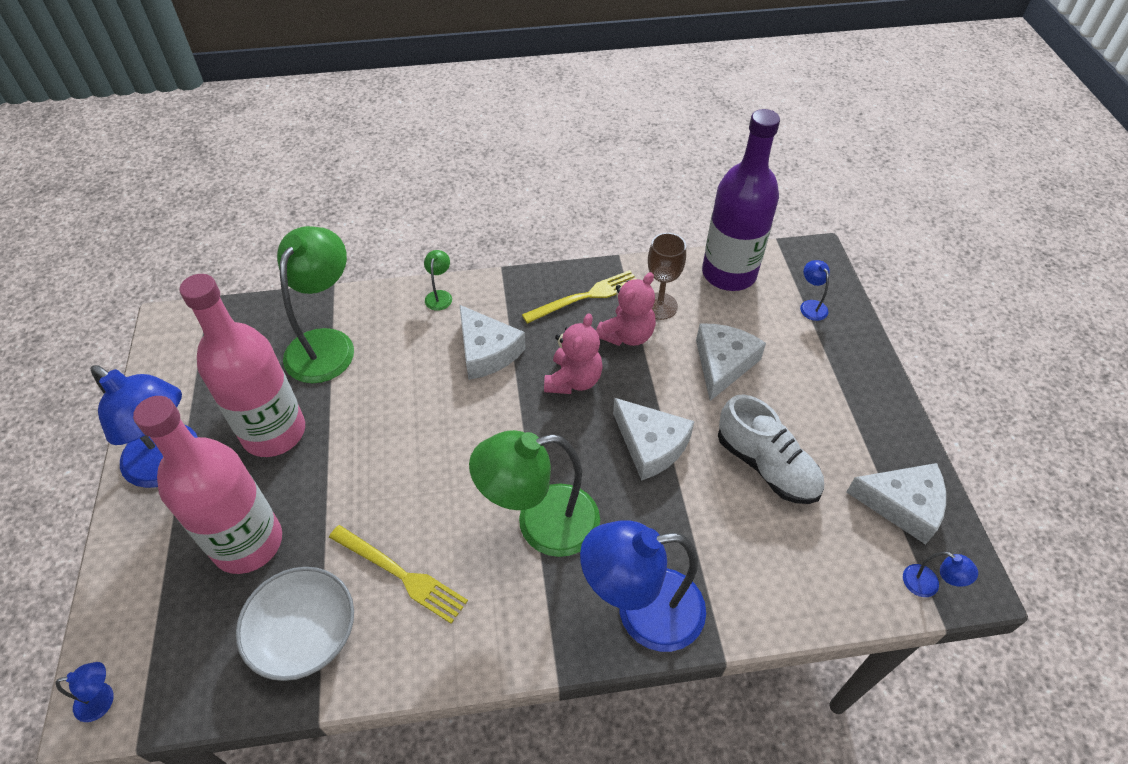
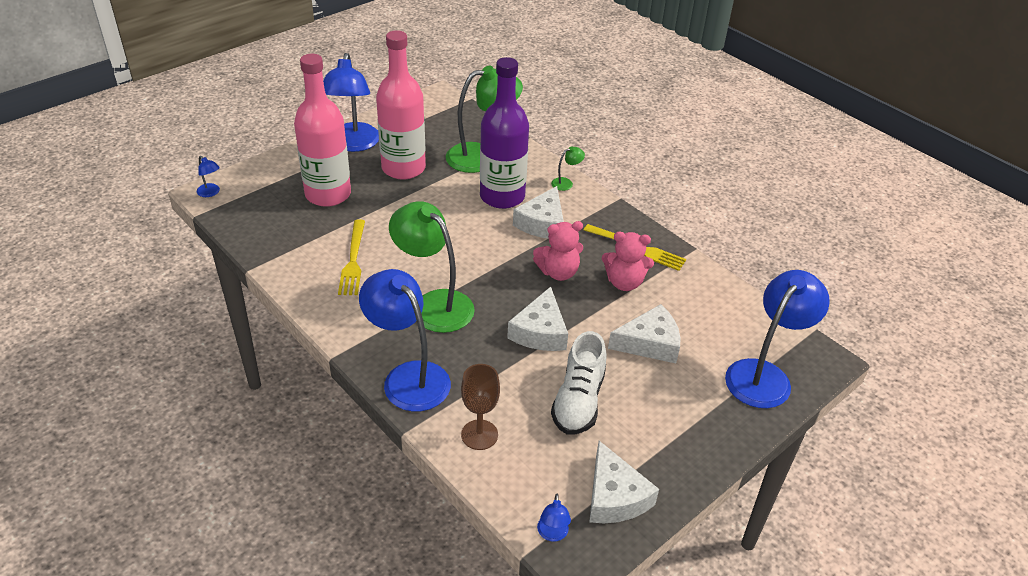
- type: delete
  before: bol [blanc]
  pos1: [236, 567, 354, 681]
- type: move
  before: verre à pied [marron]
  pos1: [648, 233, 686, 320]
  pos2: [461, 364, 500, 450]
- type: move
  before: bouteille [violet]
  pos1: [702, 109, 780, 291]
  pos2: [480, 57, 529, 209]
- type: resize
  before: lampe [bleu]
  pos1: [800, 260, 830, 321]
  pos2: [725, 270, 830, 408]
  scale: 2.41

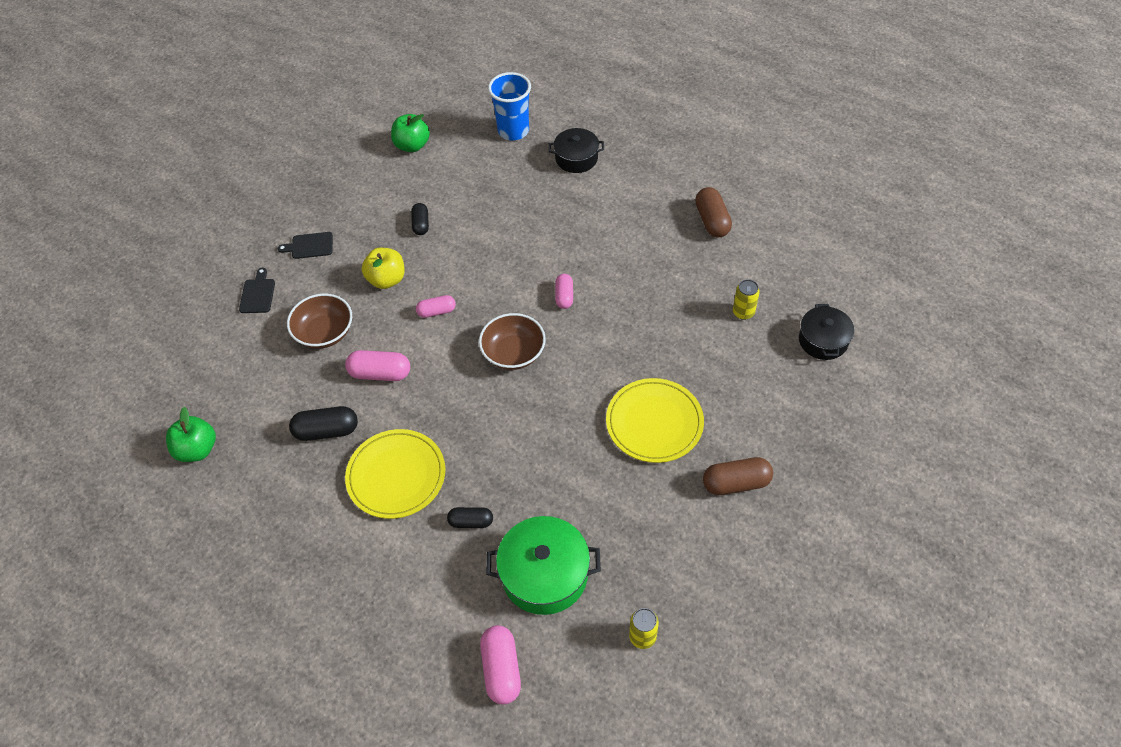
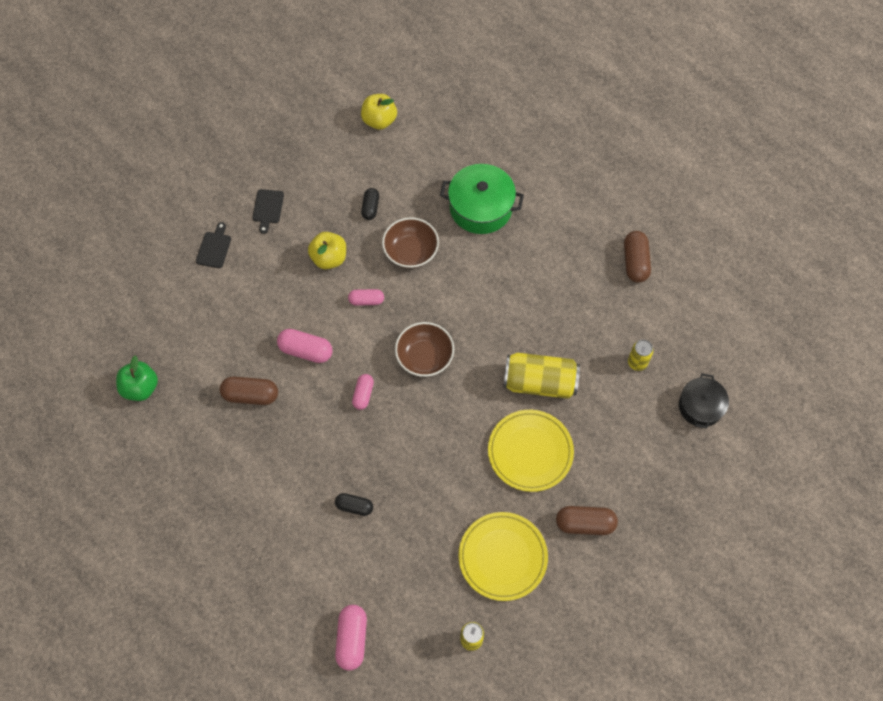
- type: delete
  before: gobelet [bleu]
  pos1: [488, 72, 531, 141]
- type: delete
  before: marmite [noir]
  pos1: [549, 128, 604, 173]
- type: insert
  after: canette [jaune]
  pos2: [503, 353, 580, 399]
- type: move
  before: bol [marron]
  pos1: [287, 294, 352, 349]
  pos2: [382, 217, 439, 268]
- type: move
  before: assiette [jaune]
  pos1: [345, 429, 445, 519]
  pos2: [458, 512, 548, 601]
- type: move
  before: marmite [vert]
  pos1: [486, 516, 601, 615]
  pos2: [440, 164, 524, 234]
- type: move
  before: gélule [rose]
  pos1: [555, 274, 573, 309]
  pos2: [352, 374, 374, 410]
- type: recolor
  before: gélule [noir]
  after: gélule [marron]
  pos1: [289, 406, 358, 441]
  pos2: [220, 377, 278, 405]
- type: recolor
  before: pomme [vert]
  after: pomme [jaune]
  pos1: [391, 114, 430, 152]
  pos2: [361, 94, 397, 130]
- type: rotate
  before: planche à découper [noir]
  pos1: [278, 232, 333, 259]
  pos2: [252, 189, 284, 234]
  turn: -90

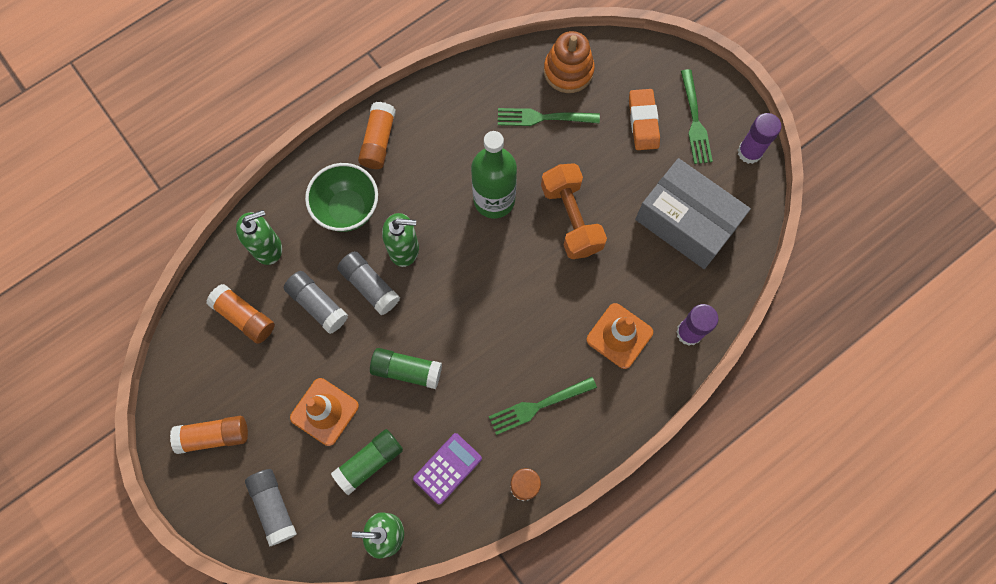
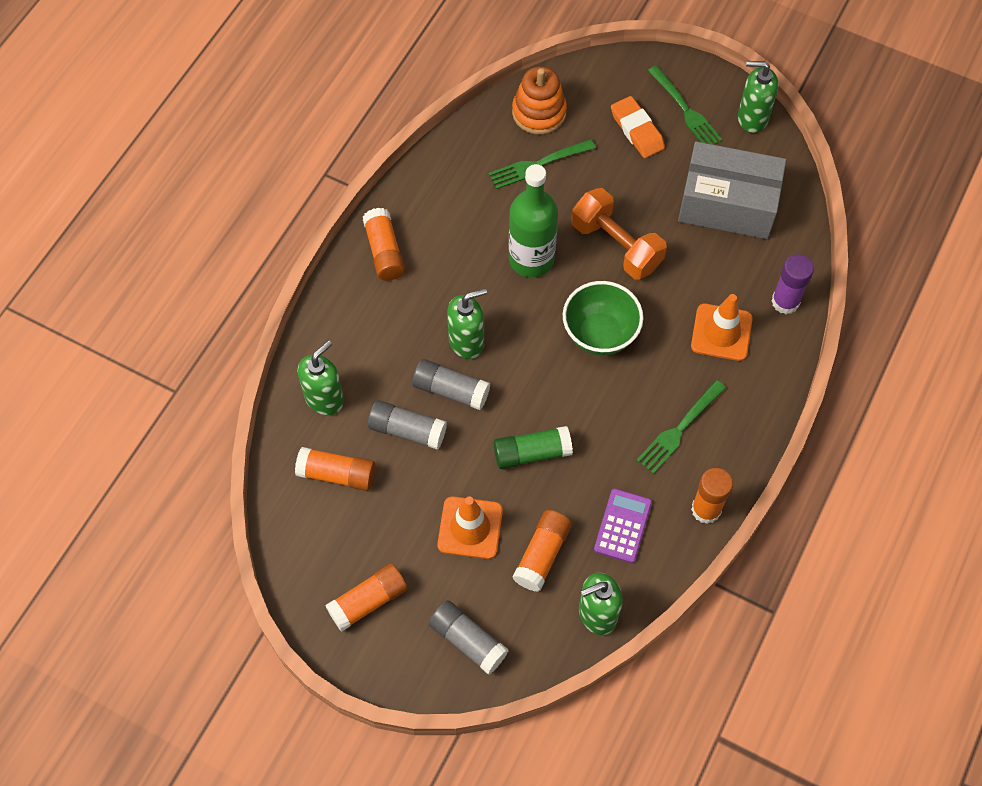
- type: move
  before: bol [vert]
  pos1: [305, 163, 378, 232]
  pos2: [563, 281, 643, 356]
- type: replace
  before: bâton de colle [violet]
  after: distributeur de savon [vert]
  pos1: [738, 113, 782, 164]
  pos2: [738, 61, 778, 133]
- type: recolor
  before: bâton de colle [vert]
  after: bâton de colle [orange]
  pos1: [331, 429, 403, 495]
  pos2: [513, 510, 572, 592]

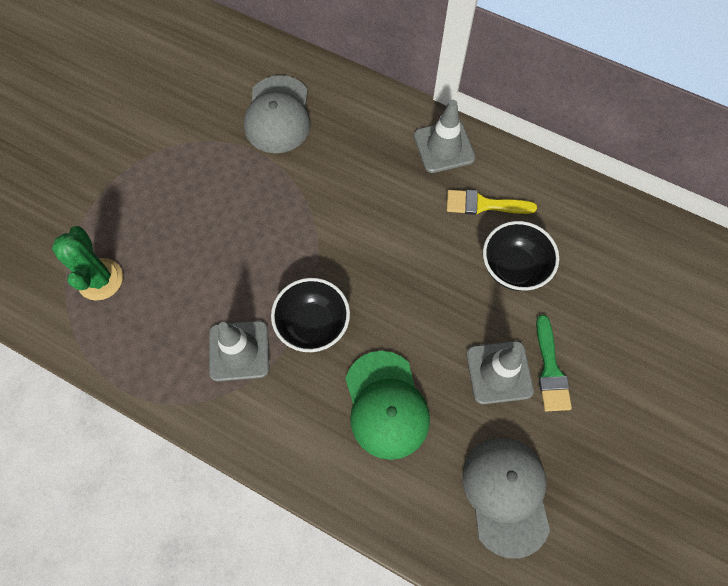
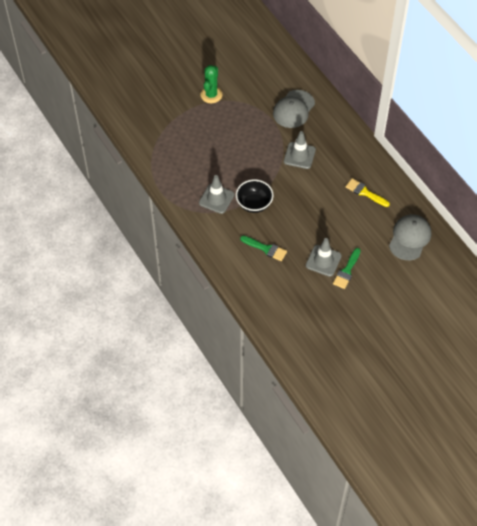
- type: delete
  before: bol [noir]
  pos1: [483, 221, 559, 291]
- type: move
  before: cactus [vert]
  pos1: [52, 226, 123, 301]
  pos2: [200, 65, 222, 103]
- type: move
  before: cône de chantier [gris]
  pos1: [414, 100, 475, 173]
  pos2: [284, 131, 316, 169]
- type: move
  before: casquette [gris]
  pos1: [462, 438, 550, 559]
  pos2: [389, 214, 431, 260]
- type: replace
  before: casquette [vert]
  after: pinceau [vert]
  pos1: [345, 351, 430, 460]
  pos2: [240, 236, 287, 261]

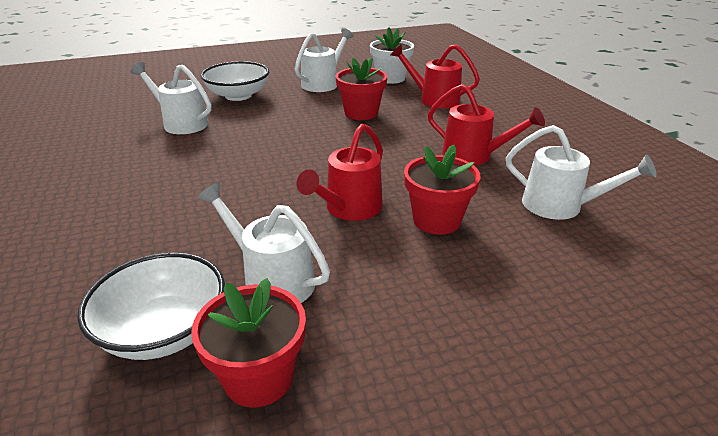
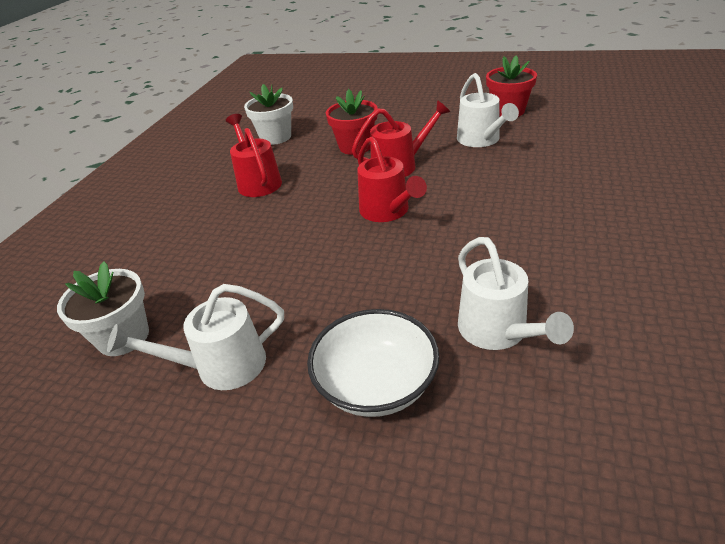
- type: delete
  before: bol [blanc]
  pos1: [77, 252, 225, 360]
- type: delete
  before: pot de fleurs [rouge]
  pos1: [335, 57, 388, 120]
- type: move
  before: arrosoir [rouge]
  pos1: [391, 44, 480, 108]
  pos2: [357, 137, 427, 222]
- type: replace
  before: arrosoir [blanc]
  after: pot de fleurs [blanc]
  pos1: [506, 125, 657, 220]
  pos2: [244, 84, 293, 145]

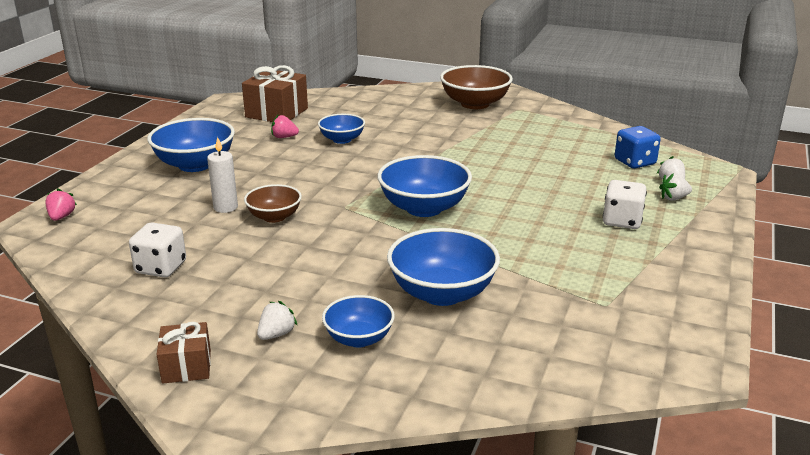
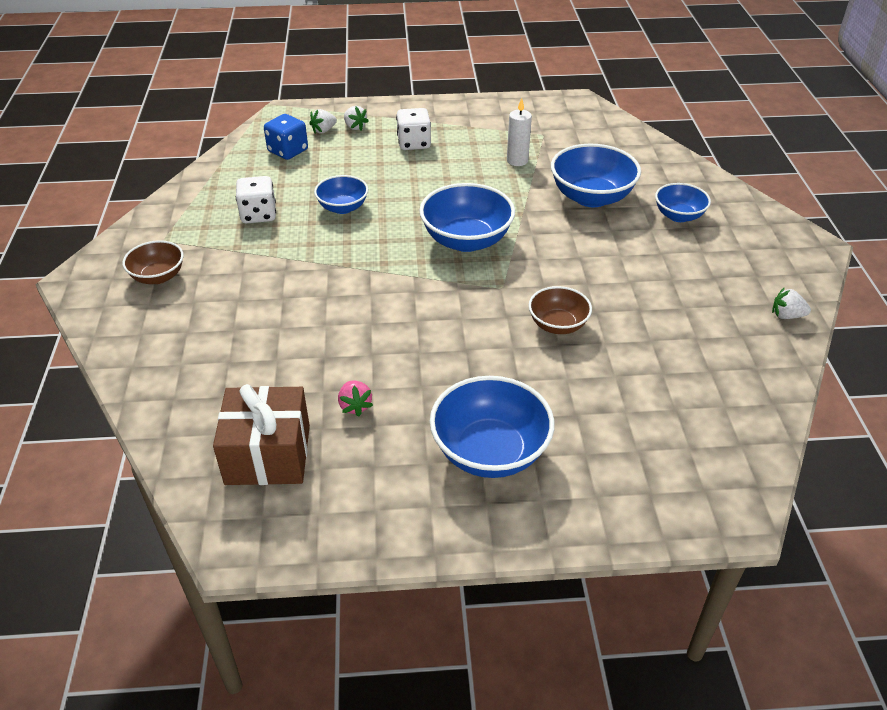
- type: delete
  before: fraise [rose]
  pos1: [45, 189, 77, 221]
- type: delete
  before: cadeau [marron]
  pos1: [157, 322, 211, 384]
- type: move
  before: dé [blanc]
  pos1: [129, 222, 186, 278]
  pos2: [236, 176, 276, 223]
- type: move
  before: bougie [blanc]
  pos1: [207, 137, 238, 213]
  pos2: [507, 98, 532, 166]
- type: move
  before: fraise [blanc]
  pos1: [257, 301, 298, 340]
  pos2: [772, 288, 811, 319]
- type: move
  before: bol [bleu]
  pos1: [318, 114, 365, 144]
  pos2: [314, 175, 368, 214]
- type: resize
  before: bol [marron]
  pos1: [440, 65, 513, 109]
  pos2: [122, 240, 184, 284]
  scale: 0.6

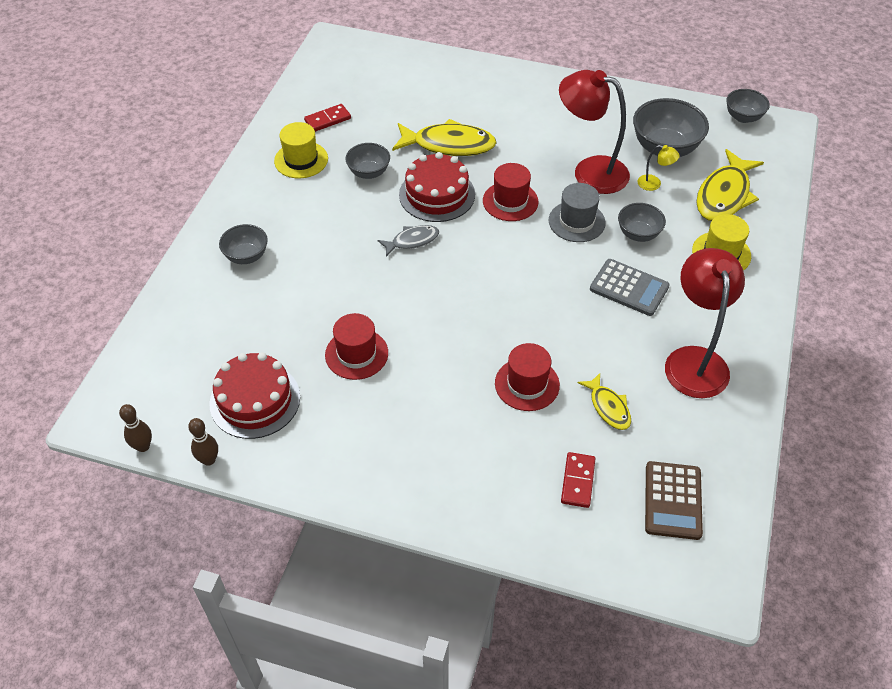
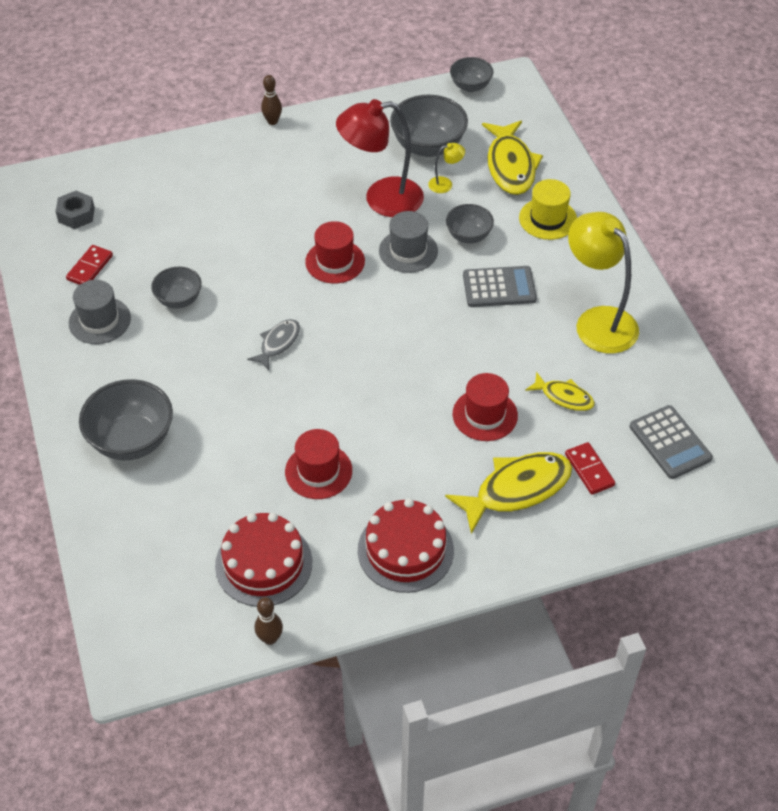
- type: insert
  after: écrou [gris]
  pos2: [55, 191, 95, 229]
- type: move
  before: quille [marron]
  pos1: [119, 404, 152, 452]
  pos2: [261, 75, 282, 125]
- type: move
  before: poisson [jaune]
  pos1: [392, 119, 497, 156]
  pos2: [445, 452, 572, 534]
- type: move
  before: gâteau [rouge]
  pos1: [399, 152, 475, 222]
  pos2: [358, 498, 454, 593]
- type: recolor
  before: chapeau [jaune]
  after: chapeau [gris]
  pos1: [274, 122, 328, 178]
  pos2: [69, 280, 131, 344]
- type: recolor
  before: calculatrice [marron]
  after: calculatrice [gris]
  pos1: [645, 461, 703, 540]
  pos2: [630, 405, 713, 479]
- type: recolor
  before: lampe [rouge]
  after: lampe [jaune]
  pos1: [665, 248, 745, 398]
  pos2: [568, 212, 639, 354]
- type: resize
  before: bol [gris]
  pos1: [219, 224, 268, 264]
  pos2: [79, 379, 173, 460]
  scale: 1.7

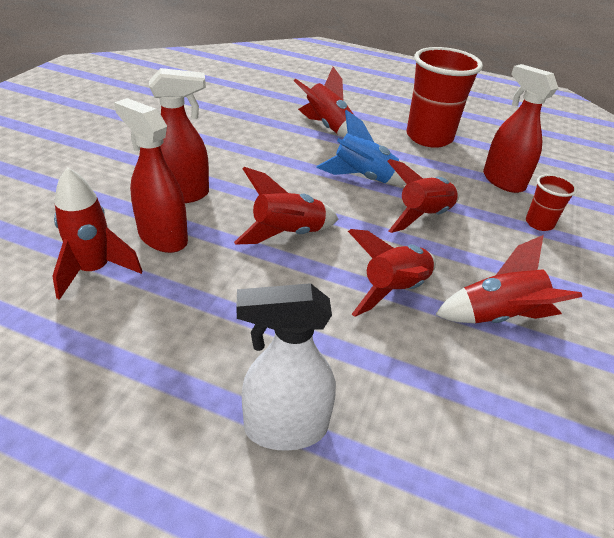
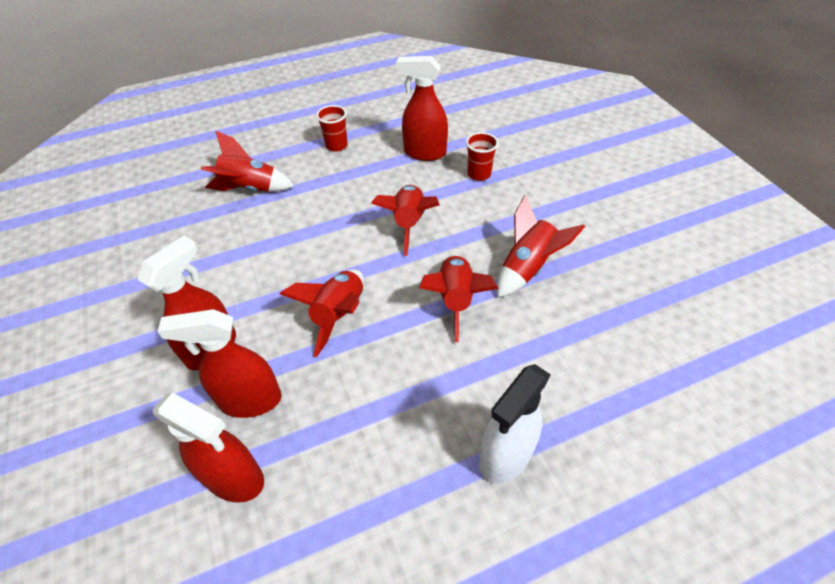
- type: delete
  before: fusée [bleu]
  pos1: [316, 110, 407, 185]
- type: replace
  before: fusée [rouge]
  after: vaporisateur [rouge]
  pos1: [52, 167, 142, 300]
  pos2: [153, 392, 264, 503]
- type: resize
  before: gobelet [rouge]
  pos1: [407, 47, 483, 148]
  pos2: [316, 105, 348, 152]
  scale: 0.48

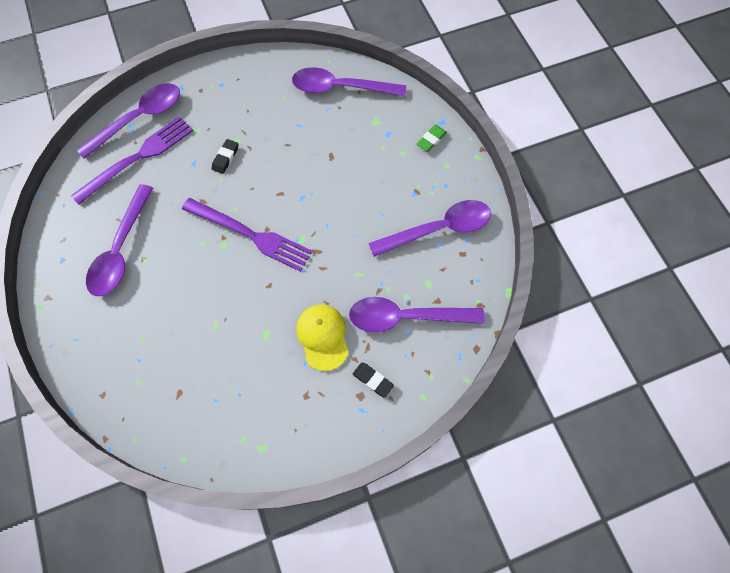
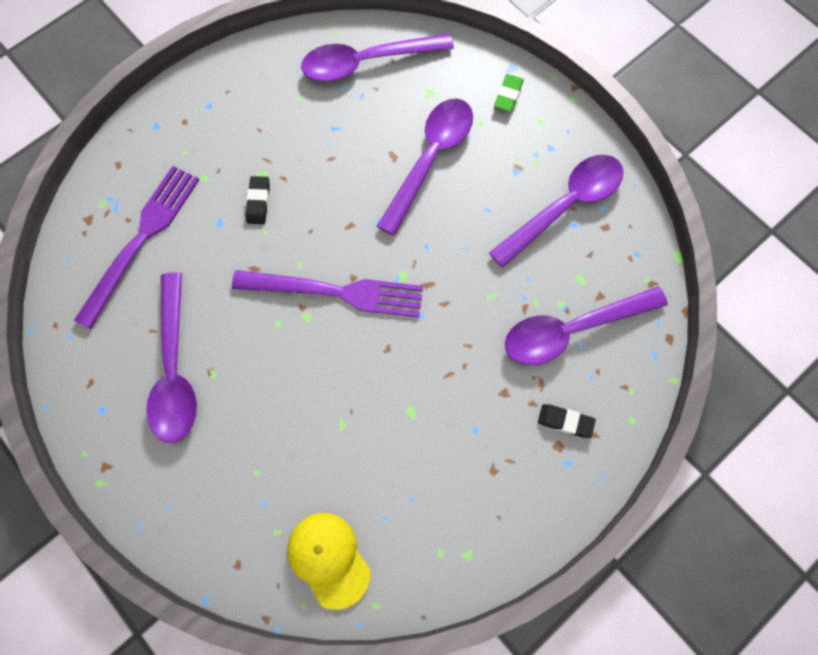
- type: move
  before: cuillère [violet]
  pos1: [76, 83, 180, 159]
  pos2: [377, 98, 473, 236]
- type: move
  before: casquette [jaune]
  pos1: [296, 304, 349, 371]
  pos2: [287, 513, 371, 610]

